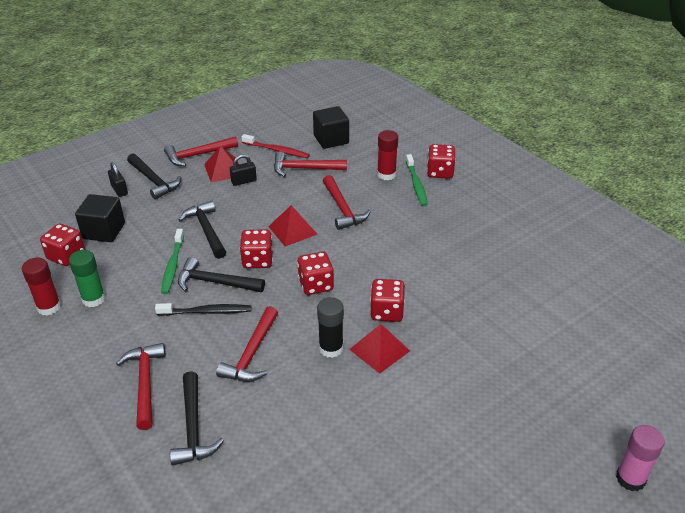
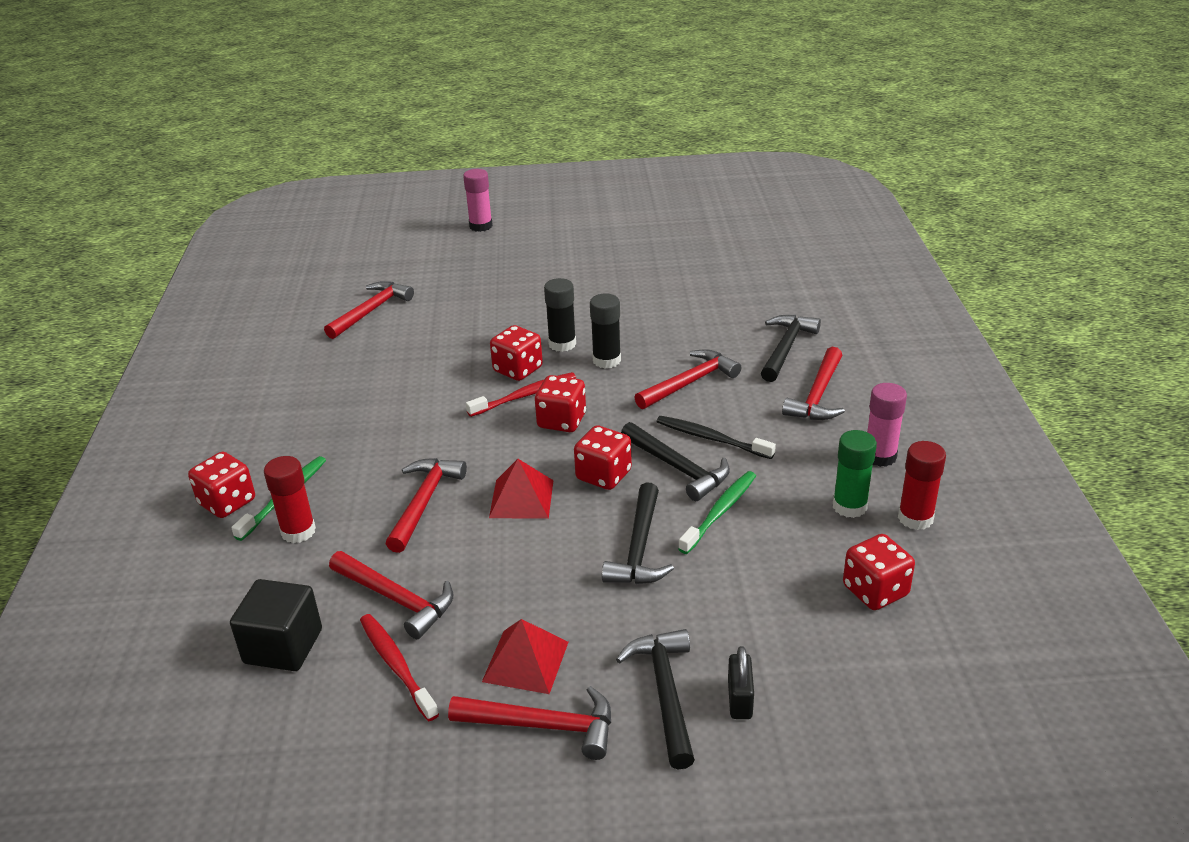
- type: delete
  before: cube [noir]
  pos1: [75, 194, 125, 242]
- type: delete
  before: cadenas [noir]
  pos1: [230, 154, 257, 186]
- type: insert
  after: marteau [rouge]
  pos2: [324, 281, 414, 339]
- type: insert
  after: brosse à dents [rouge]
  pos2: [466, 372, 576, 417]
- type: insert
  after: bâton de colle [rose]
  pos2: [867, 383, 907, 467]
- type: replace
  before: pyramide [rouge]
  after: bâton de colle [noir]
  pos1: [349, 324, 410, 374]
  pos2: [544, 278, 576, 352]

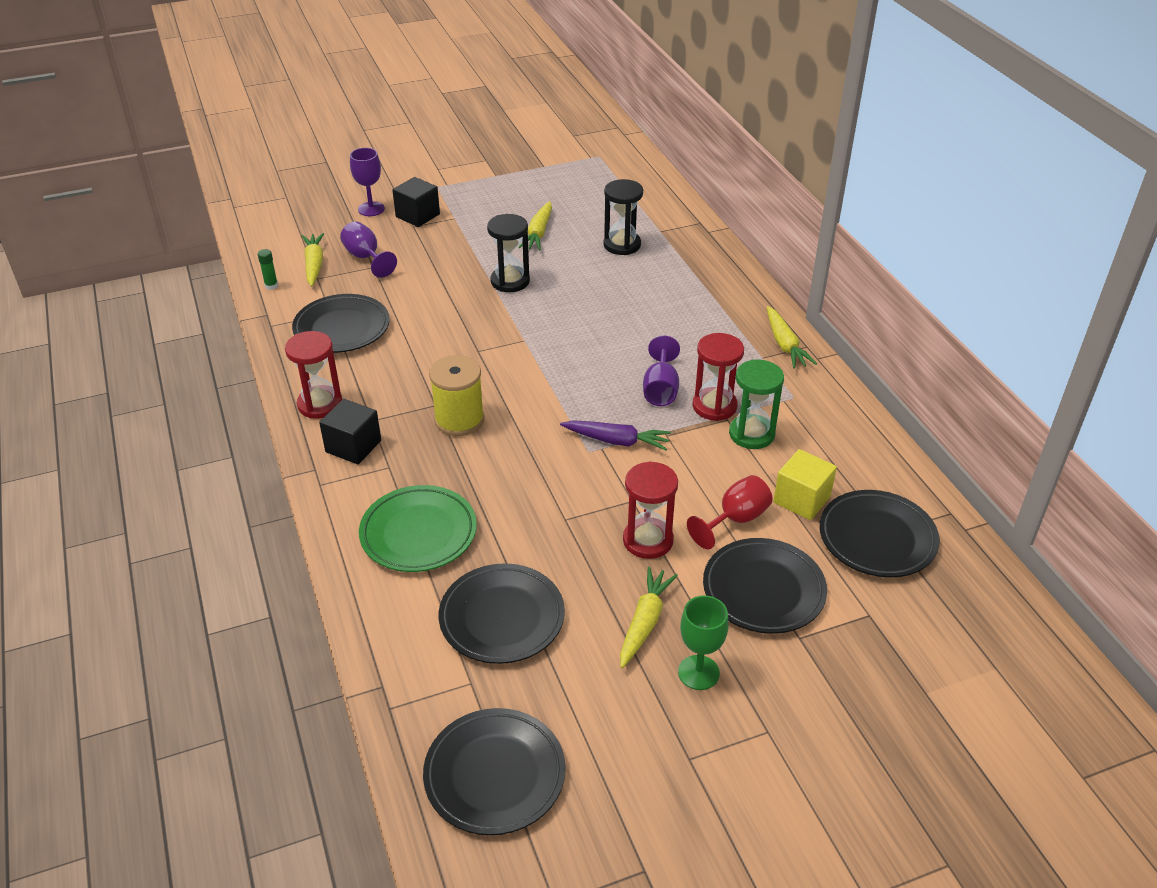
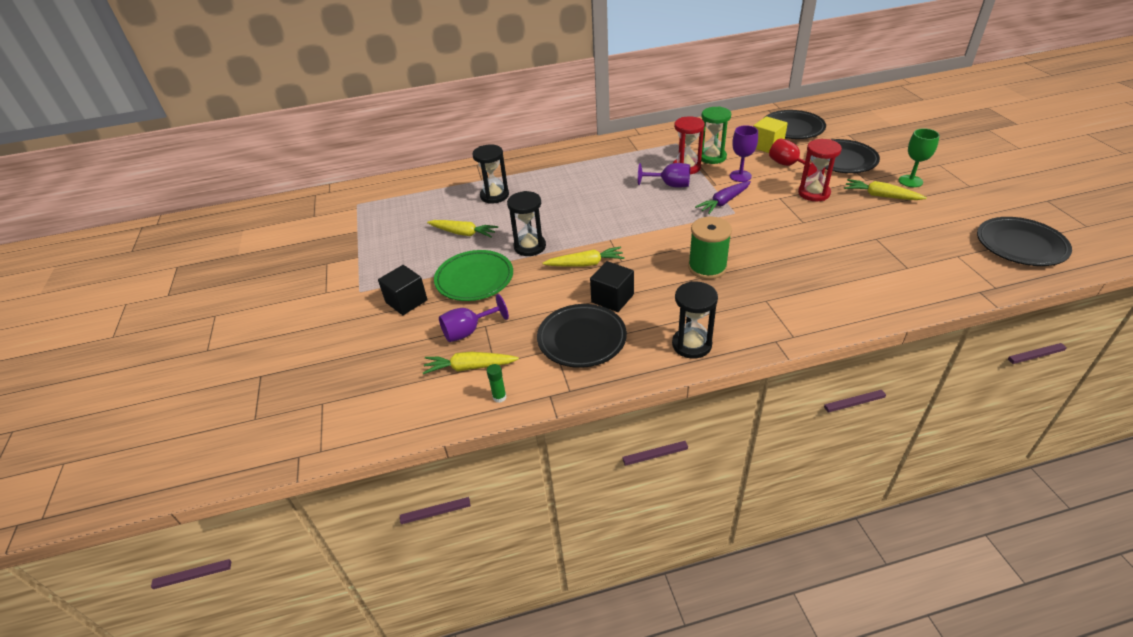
- type: delete
  before: assiette [noir]
  pos1: [439, 563, 565, 664]
- type: move
  before: cube [noir]
  pos1: [319, 399, 381, 464]
  pos2: [590, 261, 634, 312]
- type: move
  before: verre à pied [violet]
  pos1: [350, 148, 385, 216]
  pos2: [730, 125, 758, 182]
- type: move
  before: assiette [vert]
  pos1: [359, 485, 477, 572]
  pos2: [434, 250, 513, 301]
- type: move
  before: carotte [jaune]
  pos1: [767, 306, 817, 369]
  pos2: [543, 247, 625, 267]
- type: recolor
  before: sablier [rouge]
  after: sablier [noir]
  pos1: [285, 331, 342, 419]
  pos2: [672, 281, 718, 359]
- type: recolor
  before: bobine [jaune]
  after: bobine [vert]
  pos1: [429, 355, 484, 436]
  pos2: [688, 217, 732, 279]
- type: rotate
  before: carotte [violet]
  pos1: [560, 420, 671, 450]
  pos2: [695, 181, 751, 214]
  turn: -150

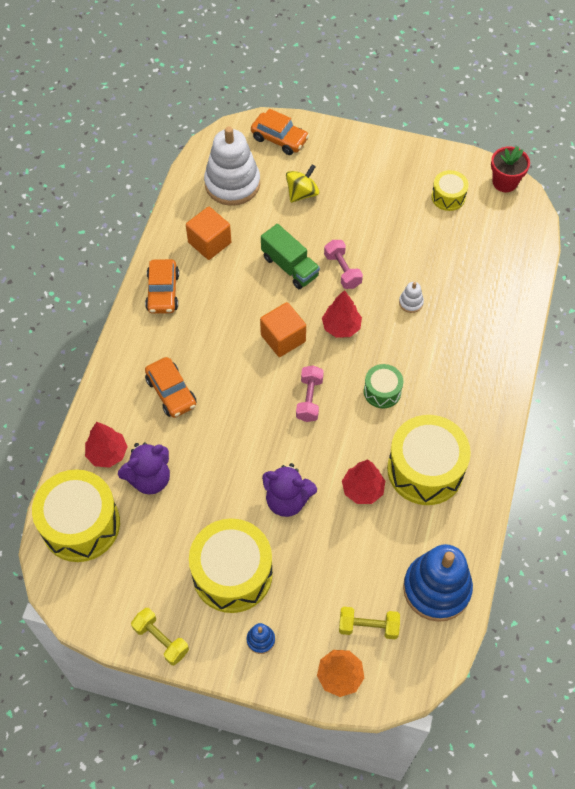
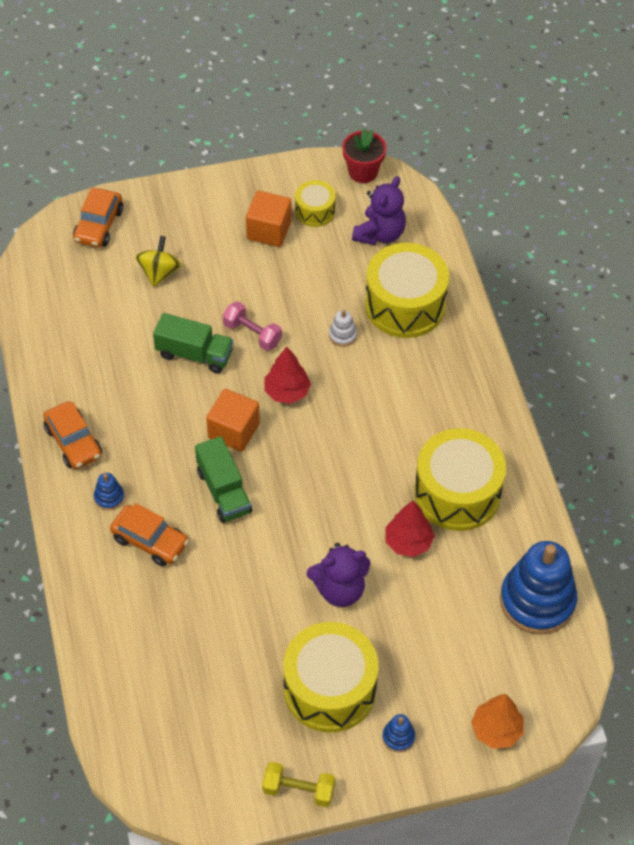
- type: delete
  before: arbre [rouge]
  pos1: [85, 422, 128, 468]
- type: delete
  before: jouet à empiler [blanc]
  pos1: [204, 126, 260, 206]
- type: delete
  before: haltère [rose]
  pos1: [296, 366, 324, 422]
- type: delete
  before: haltère [jaune]
  pos1: [339, 607, 400, 639]
- type: delete
  before: tambour [vert]
  pos1: [364, 364, 403, 408]
- type: insert
  after: jouet à empiler [bleu]
  pos2: [94, 473, 124, 510]
- type: insert
  after: camion [vert]
  pos2: [195, 436, 252, 523]
- type: move
  before: tambour [jaune]
  pos1: [32, 469, 120, 562]
  pos2: [365, 243, 449, 338]
- type: move
  before: ours en peluche [violet]
  pos1: [118, 443, 170, 494]
  pos2: [352, 176, 406, 245]
- type: move
  before: cube [orange]
  pos1: [186, 207, 231, 260]
  pos2: [246, 191, 291, 247]
- type: rotate
  before: voiture [orange]
  pos1: [251, 109, 309, 155]
  pos2: [73, 188, 123, 248]
  turn: 105

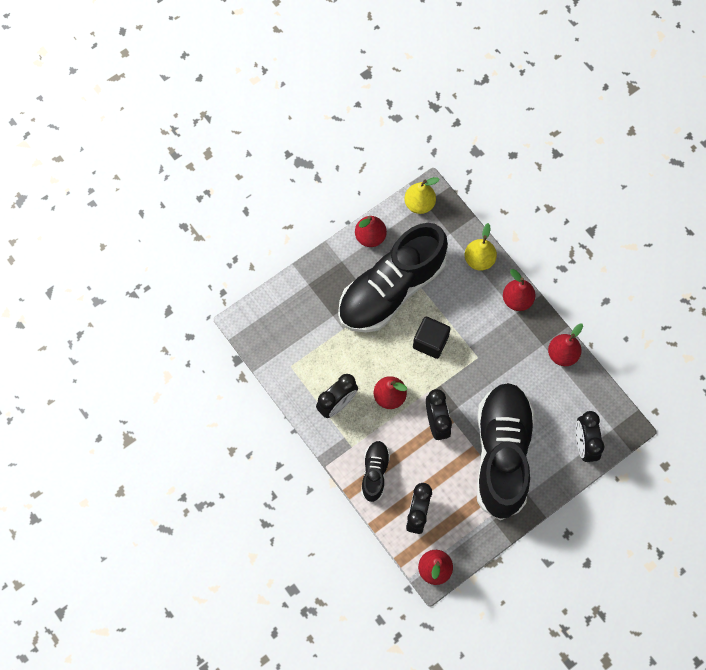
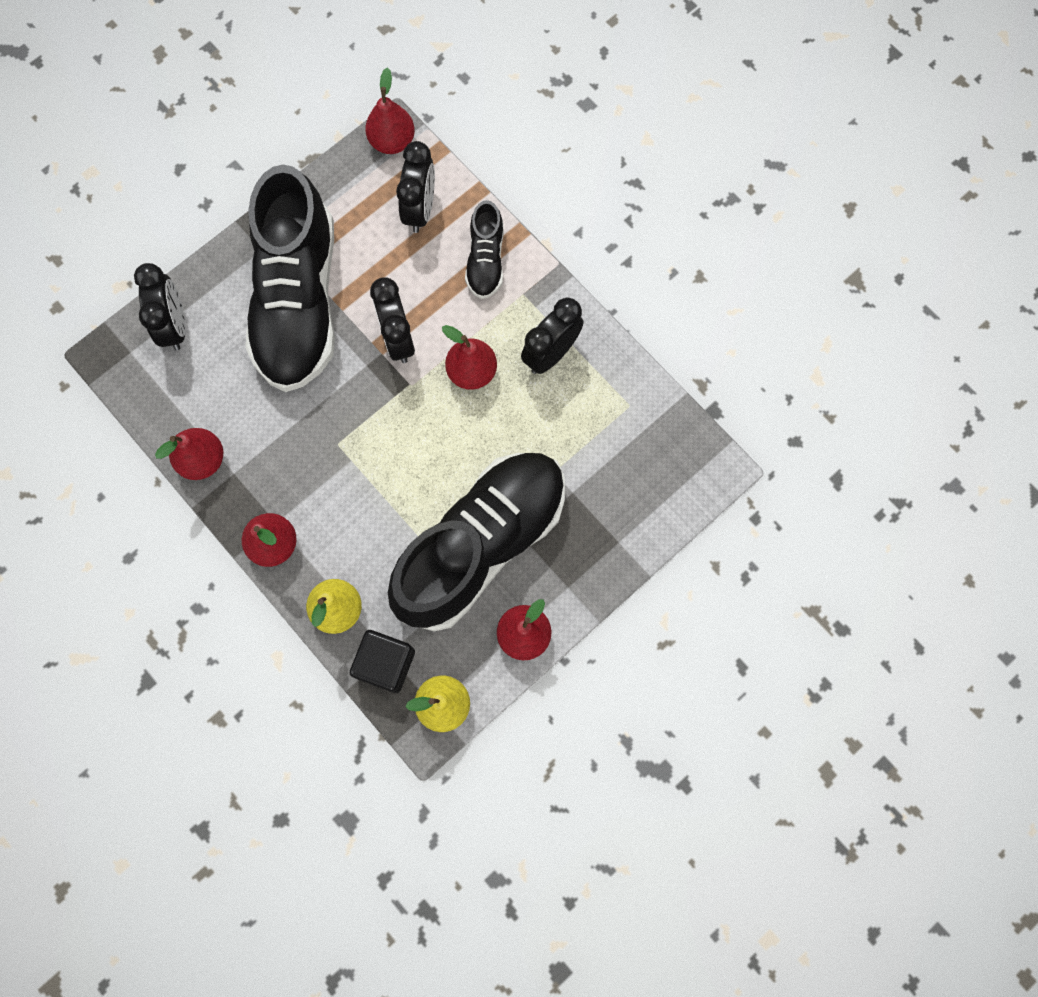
- type: move
  before: cube [noir]
  pos1: [413, 317, 451, 359]
  pos2: [350, 630, 415, 693]

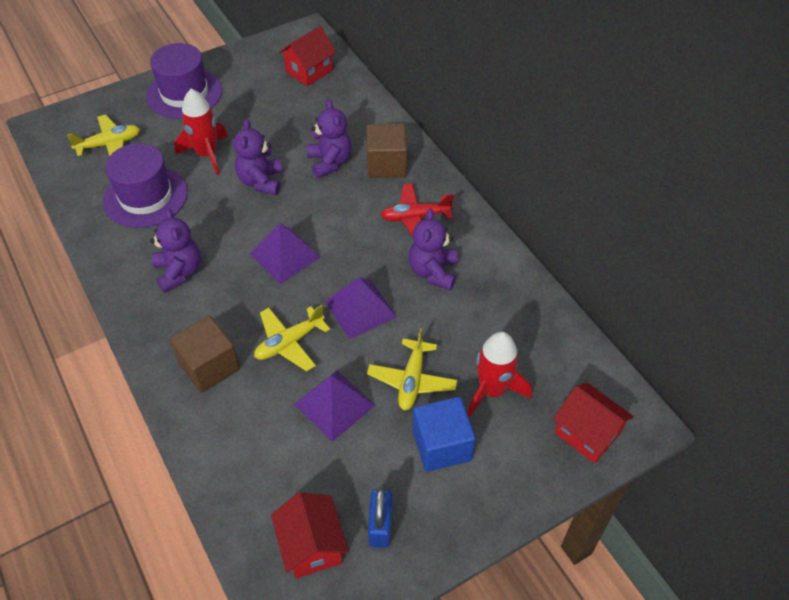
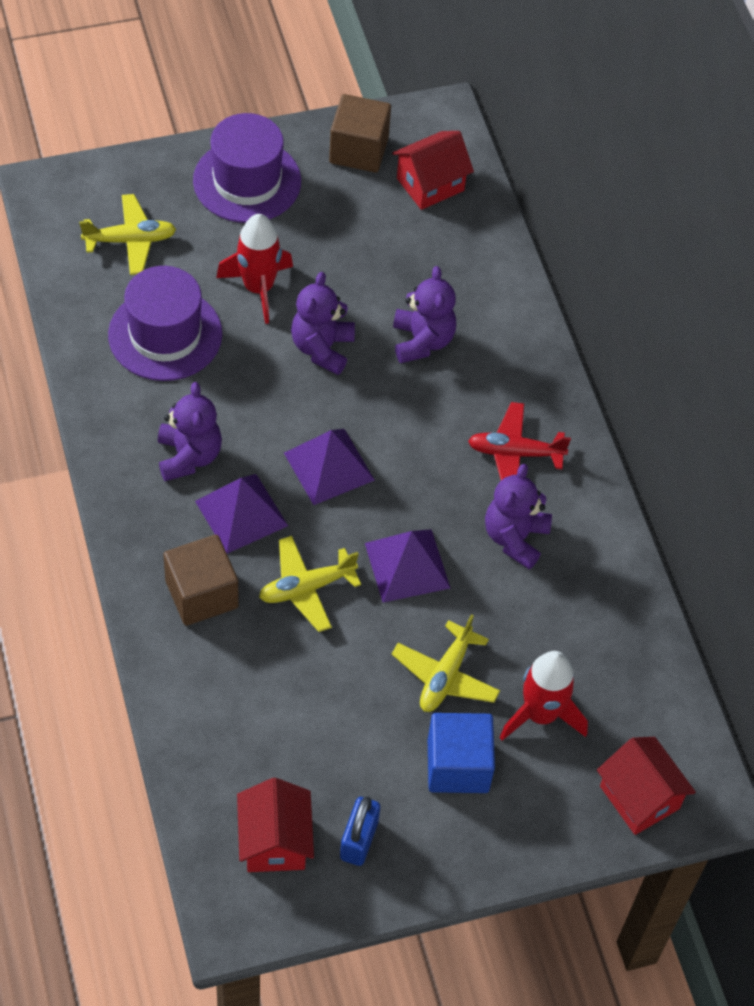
- type: move
  before: pyramide [violet]
  pos1: [294, 371, 375, 442]
  pos2: [195, 474, 288, 554]
- type: move
  before: cube [marron]
  pos1: [366, 123, 407, 178]
  pos2: [329, 94, 391, 173]

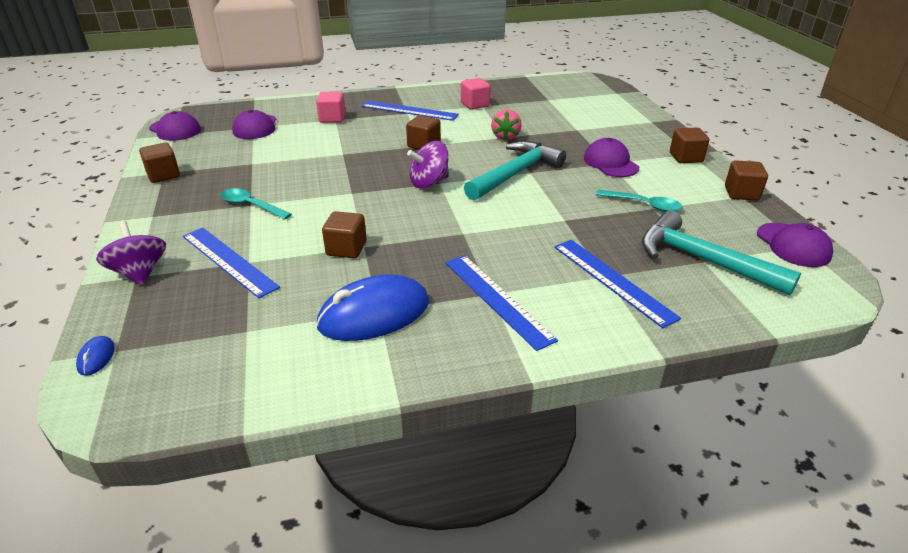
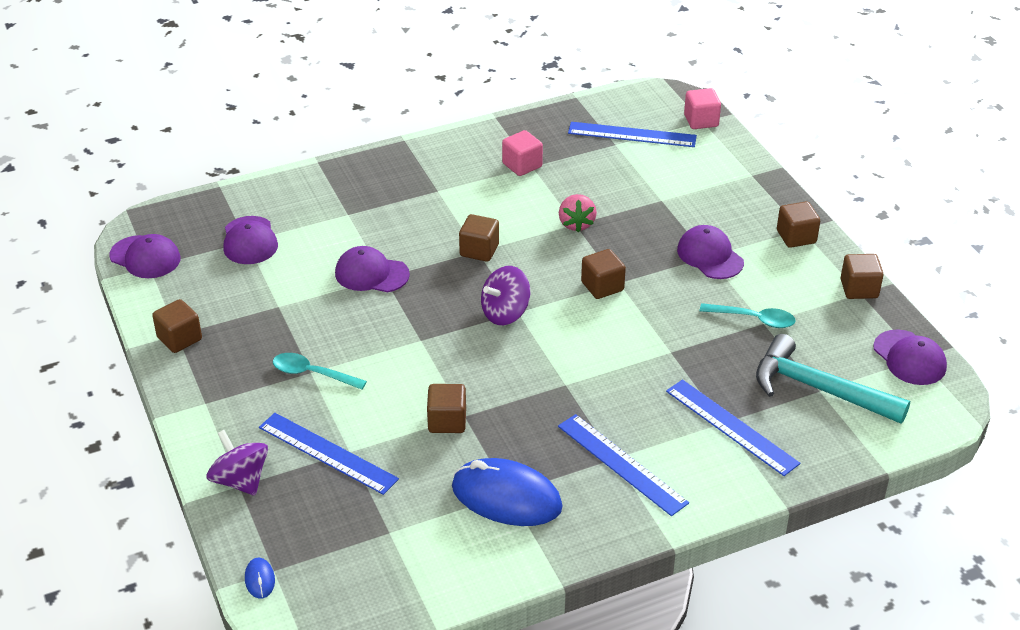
- type: insert
  after: casquette [violet]
  pos2: [335, 246, 410, 292]
- type: move
  before: cube [rose]
  pos1: [316, 92, 346, 123]
  pos2: [684, 88, 721, 129]
- type: move
  before: règle [bleu]
  pos1: [361, 100, 459, 121]
  pos2: [568, 122, 697, 147]
- type: replace
  before: marteau [turquoise]
  after: cube [marron]
  pos1: [464, 141, 566, 201]
  pos2: [581, 249, 626, 299]
- type: rotate
  before: souris [bleu]
  pos1: [316, 274, 429, 341]
  pos2: [452, 458, 563, 526]
  turn: 60

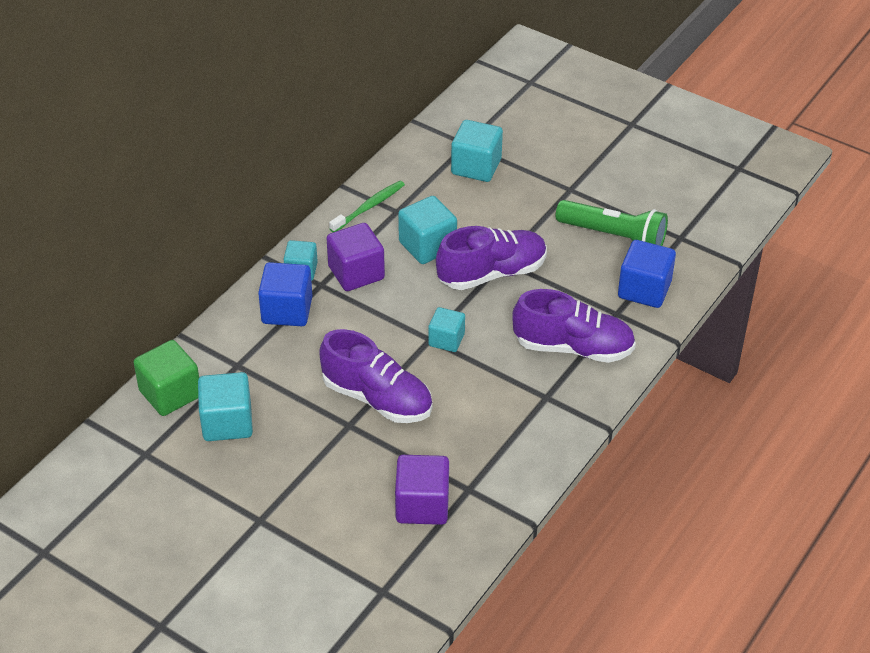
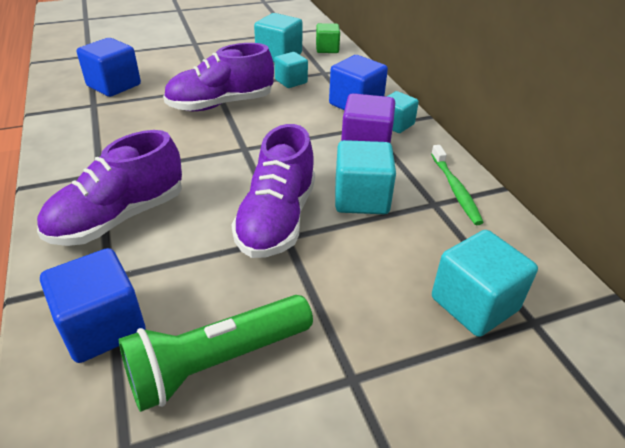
- type: move
  before: cube [turquoise]
  pos1: [428, 307, 465, 352]
  pos2: [274, 52, 308, 88]
- type: recolor
  before: cube [violet]
  after: cube [bleu]
  pos1: [395, 455, 449, 525]
  pos2: [77, 38, 141, 97]
- type: resize
  before: cube [vert]
  pos1: [133, 340, 199, 416]
  pos2: [316, 23, 340, 53]
  scale: 0.65

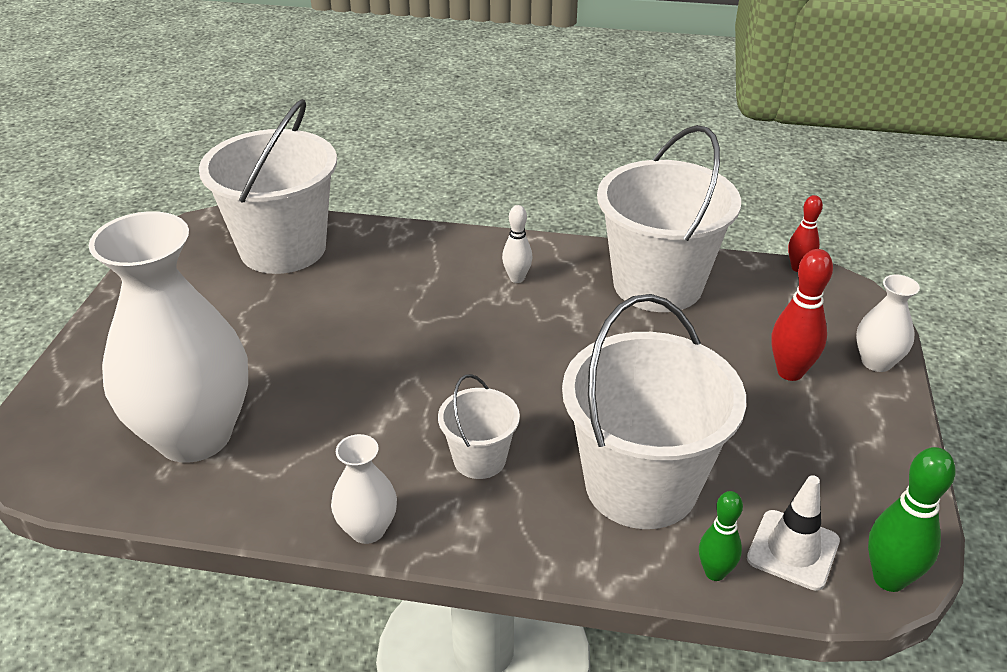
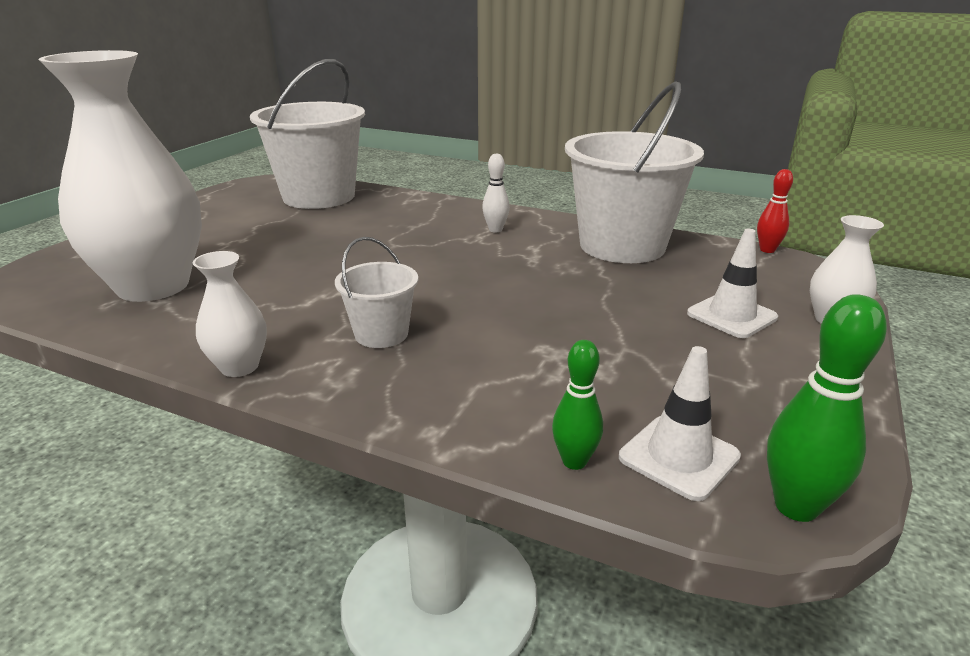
- type: delete
  before: seau [blanc]
  pos1: [562, 294, 746, 529]
- type: replace
  before: quille [rouge]
  after: cône de chantier [blanc]
  pos1: [771, 249, 833, 381]
  pos2: [687, 229, 778, 338]

